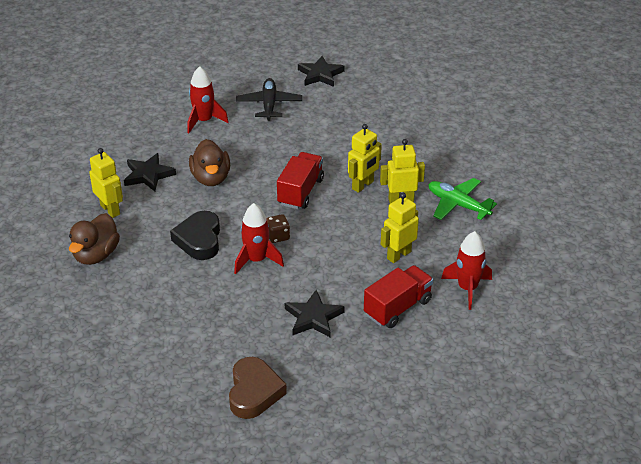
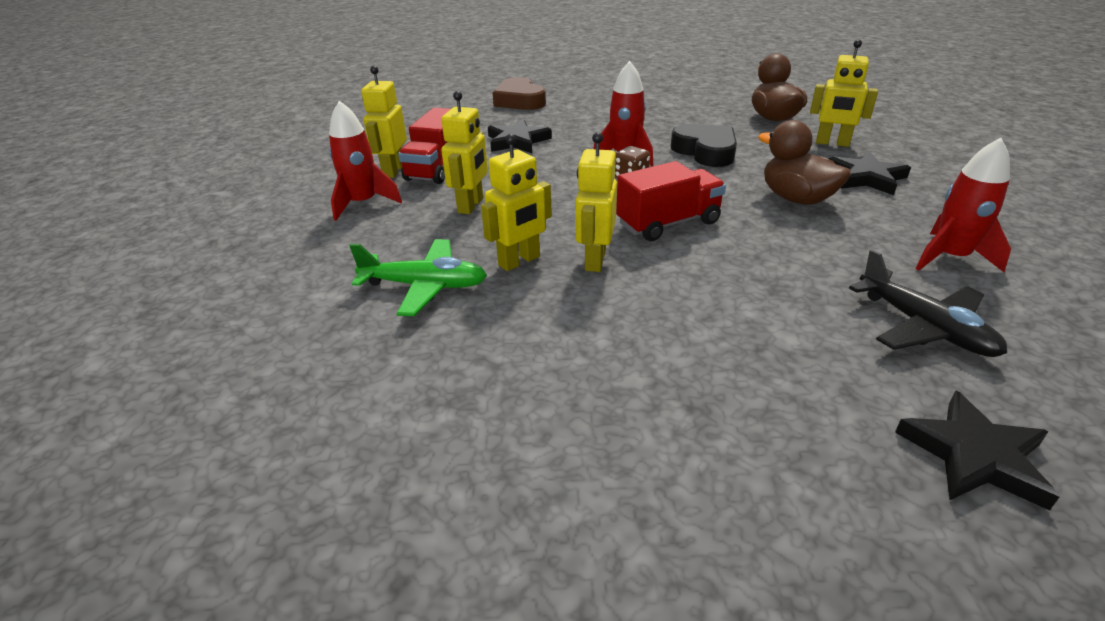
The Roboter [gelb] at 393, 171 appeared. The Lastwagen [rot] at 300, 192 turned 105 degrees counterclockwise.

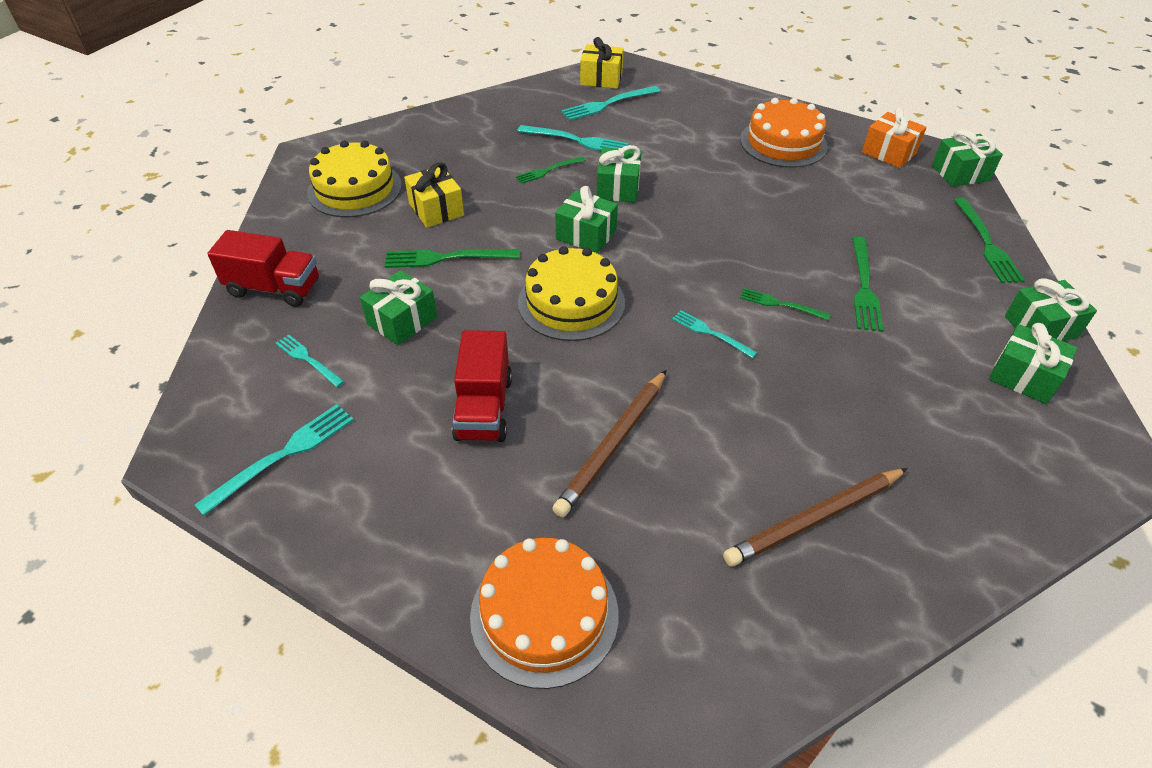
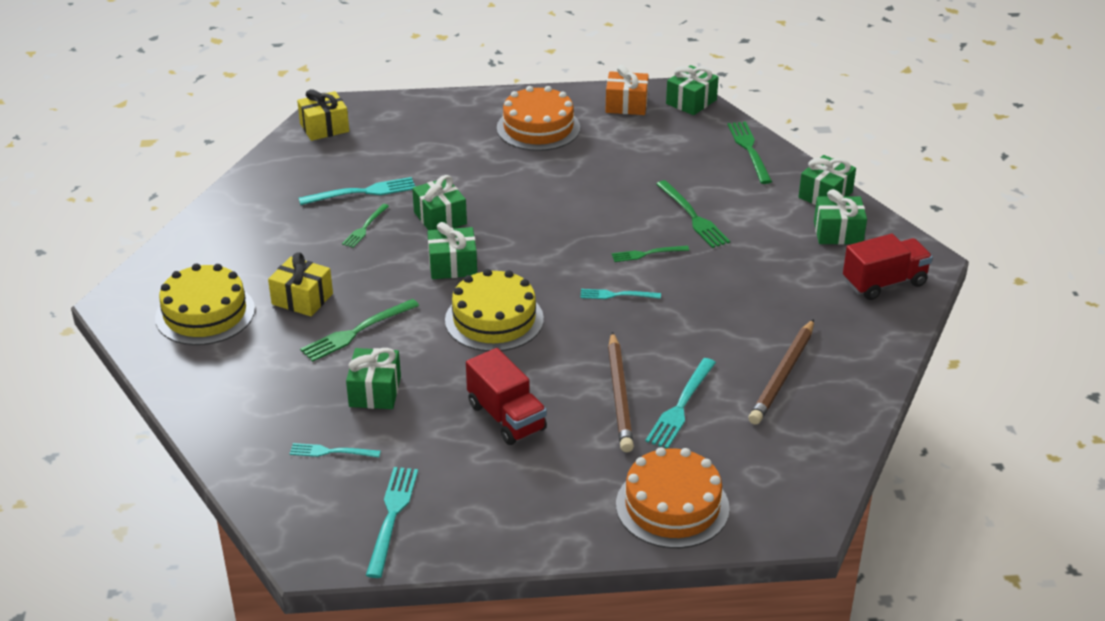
The Lastwagen [rot] moved from 274, 288 to 884, 283. The Gabel [türkis] moved from 607, 104 to 681, 406. The Gabel [grün] at 986, 243 turned 150 degrees counterclockwise.

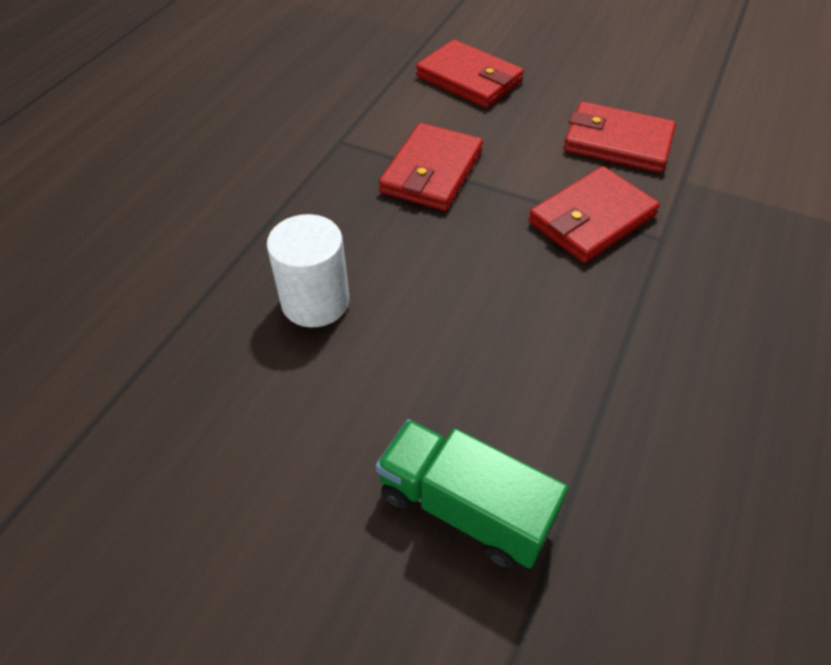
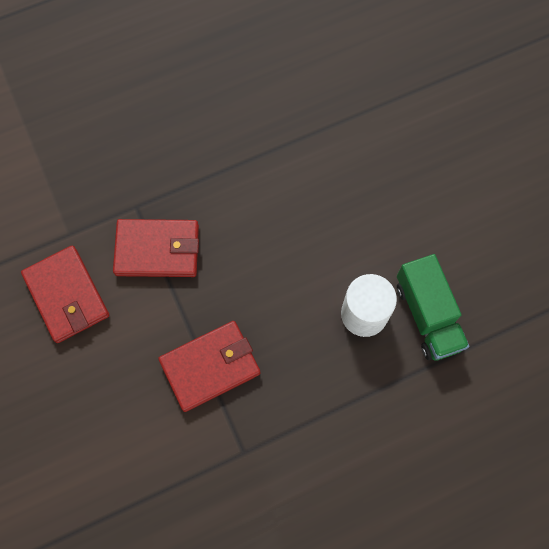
The Geldbörse [rot] at 469, 79 disappeared. The Lastwagen [grün] moved from 464, 507 to 427, 315.

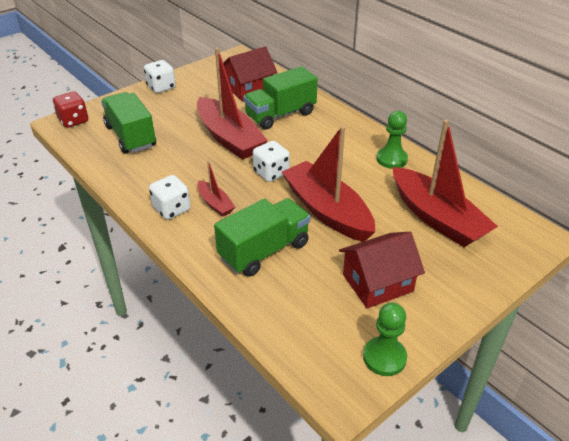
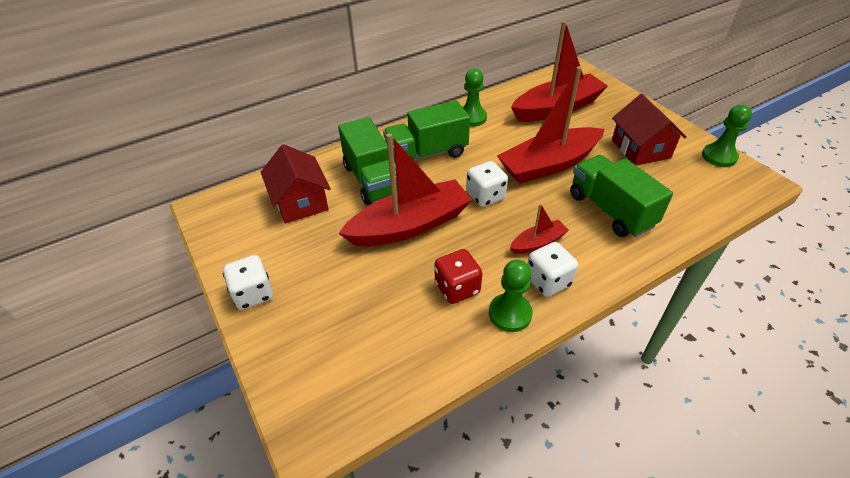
The Bauer [grün] at 510, 313 appeared. The Spielwürfel [rot] moved from 73, 121 to 457, 288. The Lastwagen [grün] moved from 131, 136 to 426, 154.

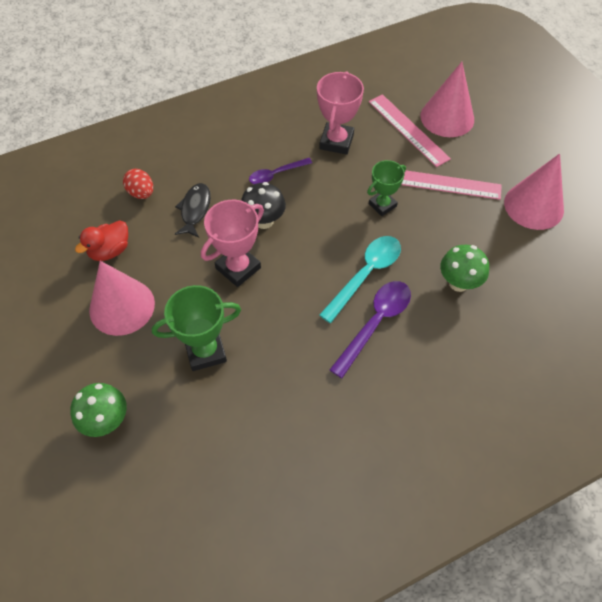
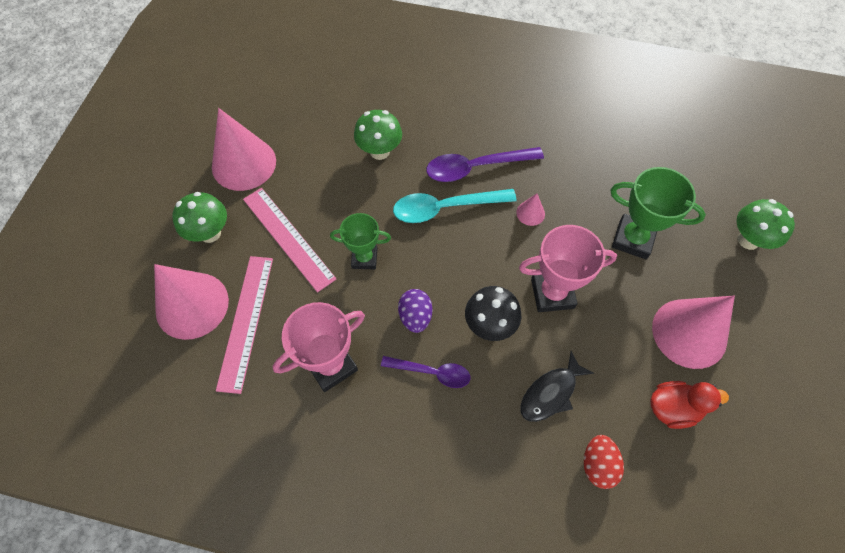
The Pilz [grün] at 210, 233 appeared. The Ei [lila] at 415, 316 appeared. The Kegel [rosa] at 530, 213 appeared.

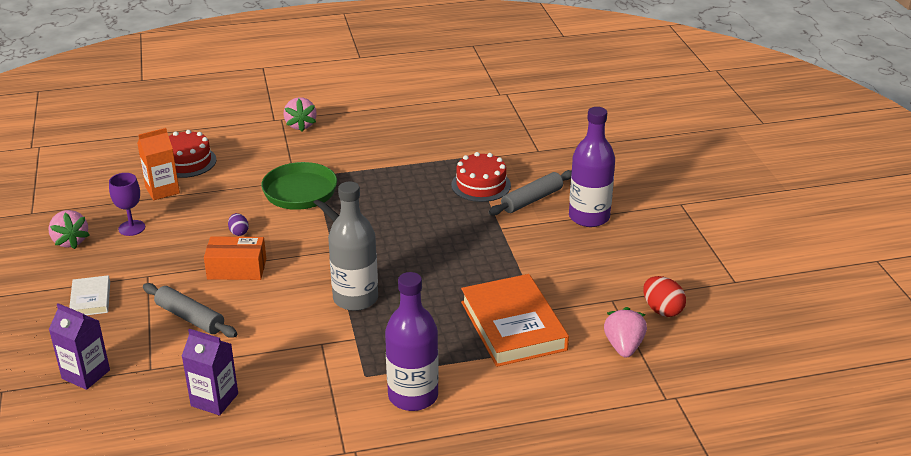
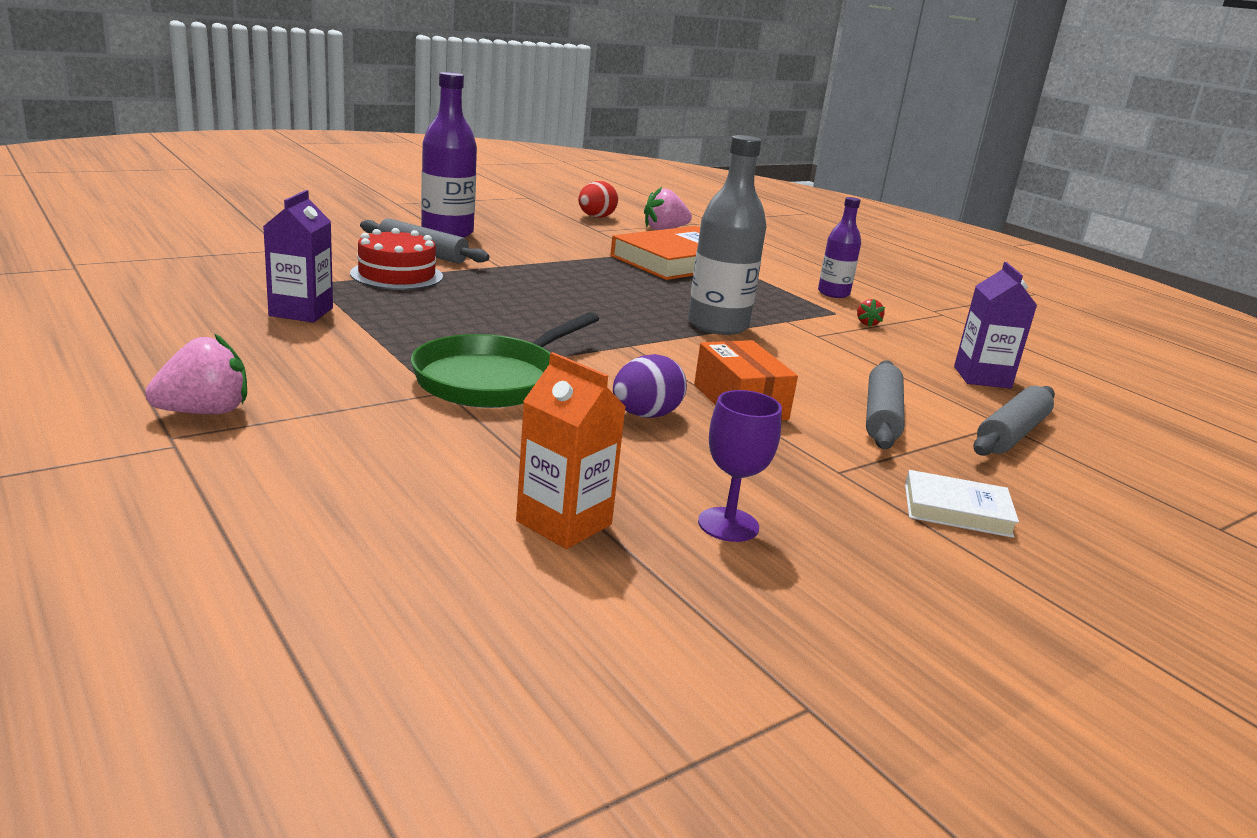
The Erdbeere [rosa] at 70, 241 disappeared. The Kuchen [rot] at 187, 162 disappeared. The Erdbeere [rot] at 867, 323 appeared. The Nudelholz [grau] at 1012, 434 appeared. The Getränkekarton [lila] moved from 86, 374 to 301, 312. The Buch [weiß] at 91, 299 turned 45 degrees clockwise. The Ei [lila] at 239, 232 changed to 1.66 times the size. The Flasche [lila] at 413, 396 changed to 0.60 times the size.

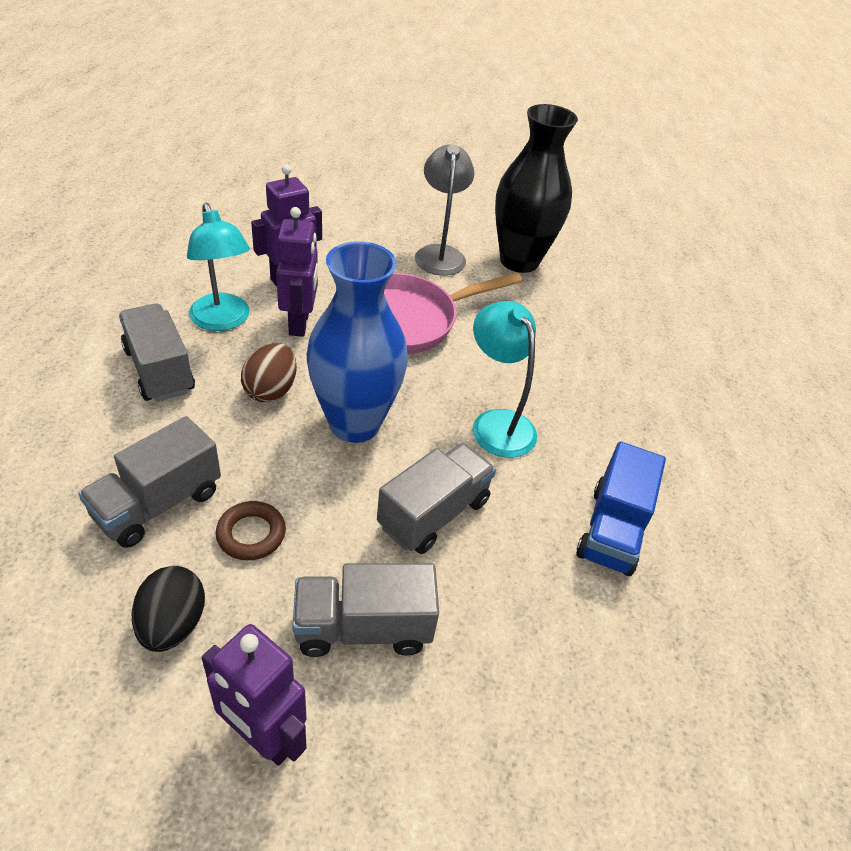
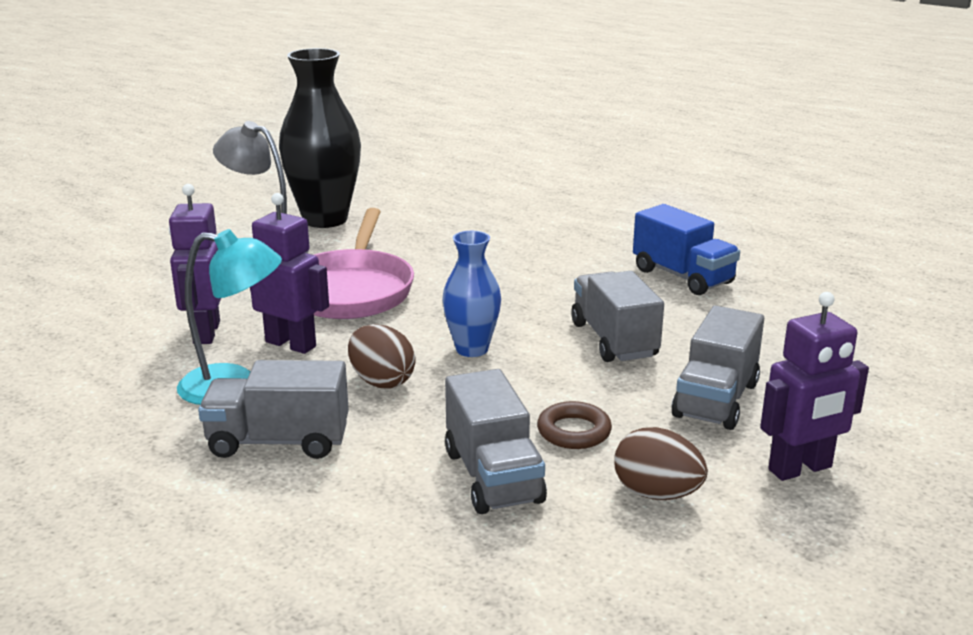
The Lampe [türkis] at 497, 423 disappeared. The Ei [schwarz] at 173, 624 became the Ei [braun] at 656, 494. The Vase [blau] at 354, 423 changed to 0.57 times the size.

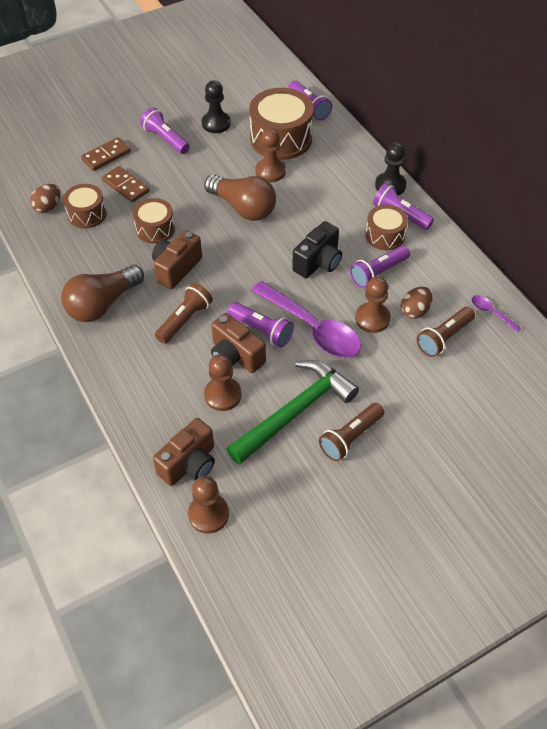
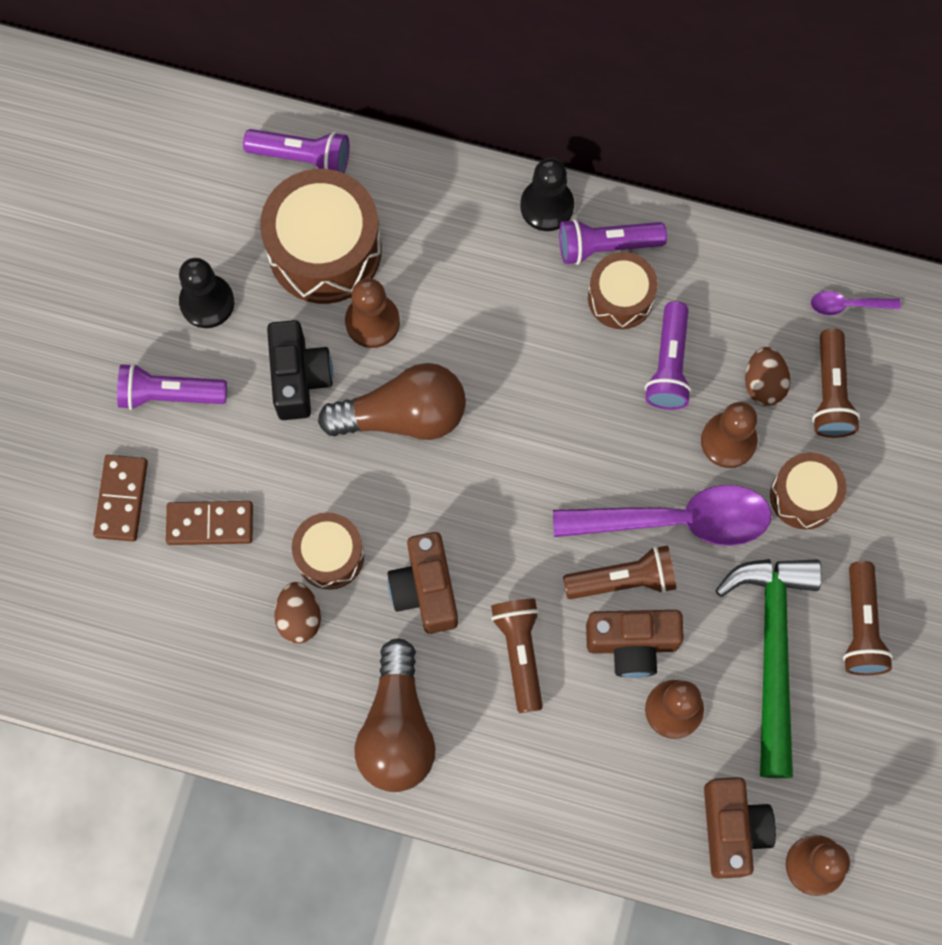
The Ei [braun] moved from 48, 207 to 299, 617. The Trommel [braun] moved from 87, 214 to 804, 496. The Kamera [schwarz] moved from 318, 262 to 299, 378. The Taschenlampe [lila] at 262, 330 became the Taschenlampe [braun] at 623, 580.

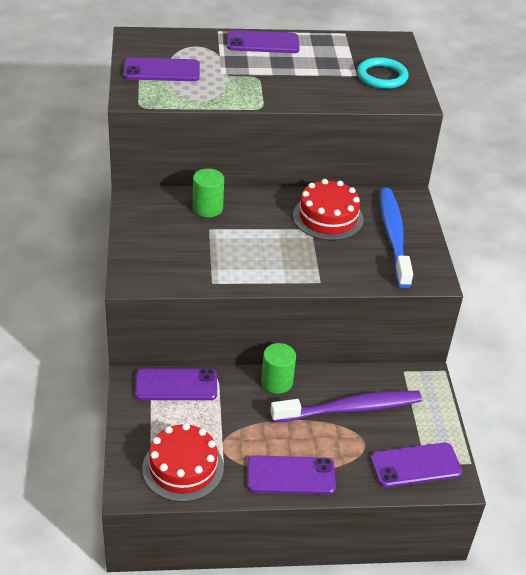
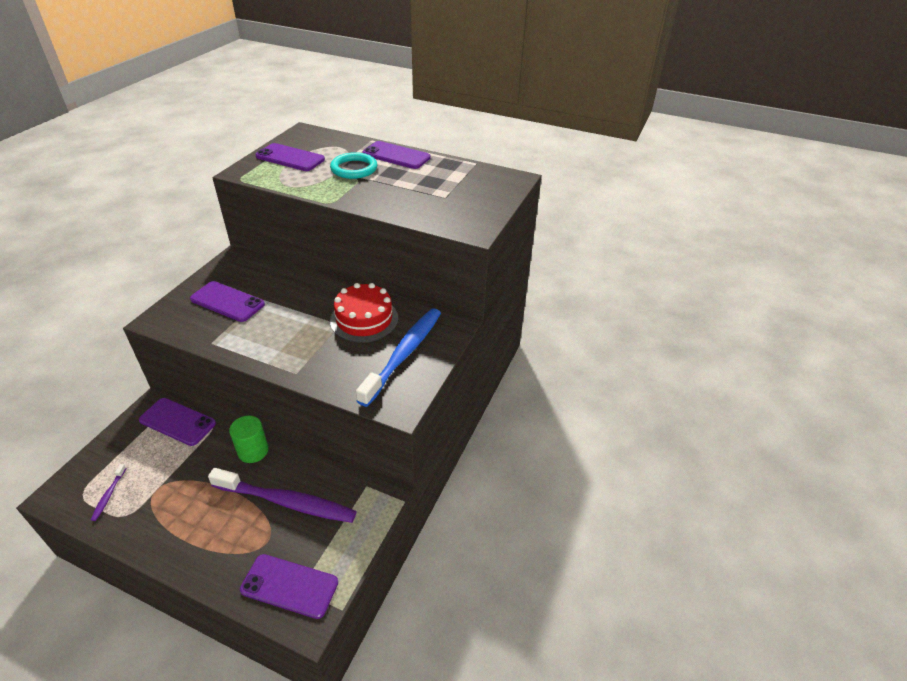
The Vollzylinder [grün] at 207, 208 disappeared. The Handy [lila] moved from 291, 475 to 227, 302. The Ring [türkis] moved from 382, 76 to 354, 169. The Kuchen [rot] at 183, 468 was replaced by the Zahnbürste [lila] at 109, 495.

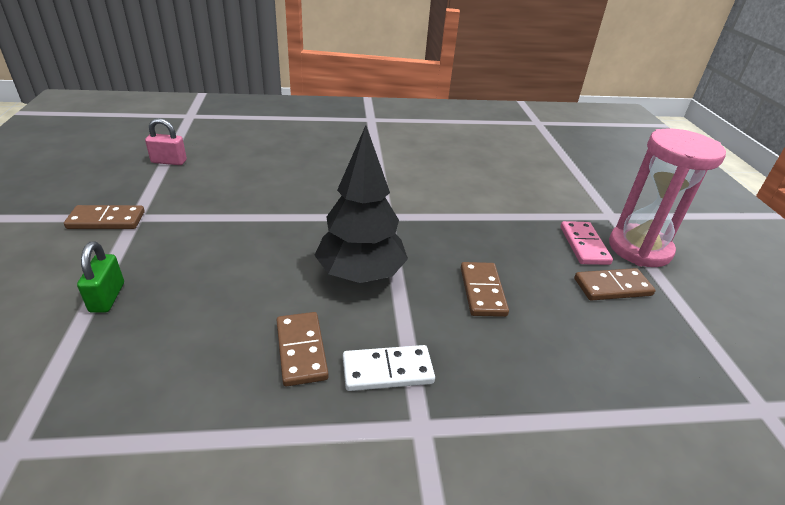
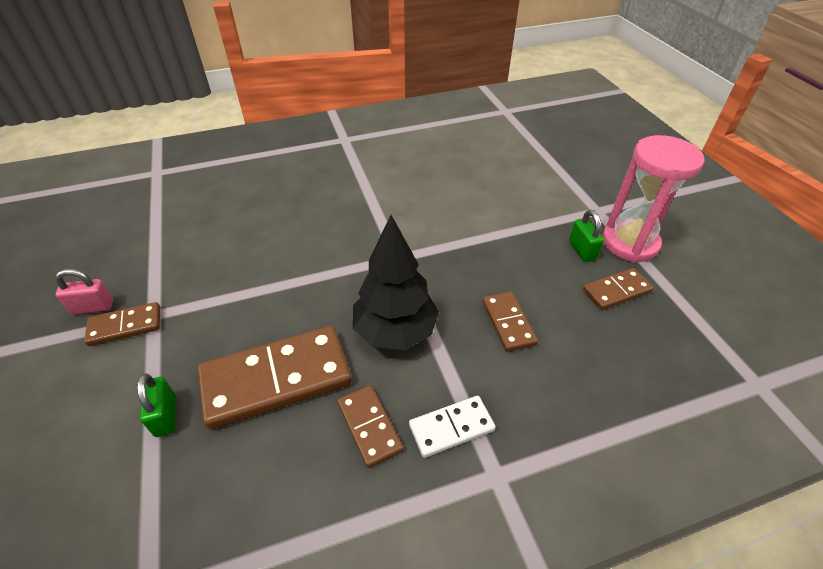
The Dominostein [braun] at 276, 379 appeared. The Vorhängeschloss [rosa] moved from 169, 161 to 93, 307. The Dominostein [rosa] at 584, 245 was replaced by the Vorhängeschloss [grün] at 582, 250.

